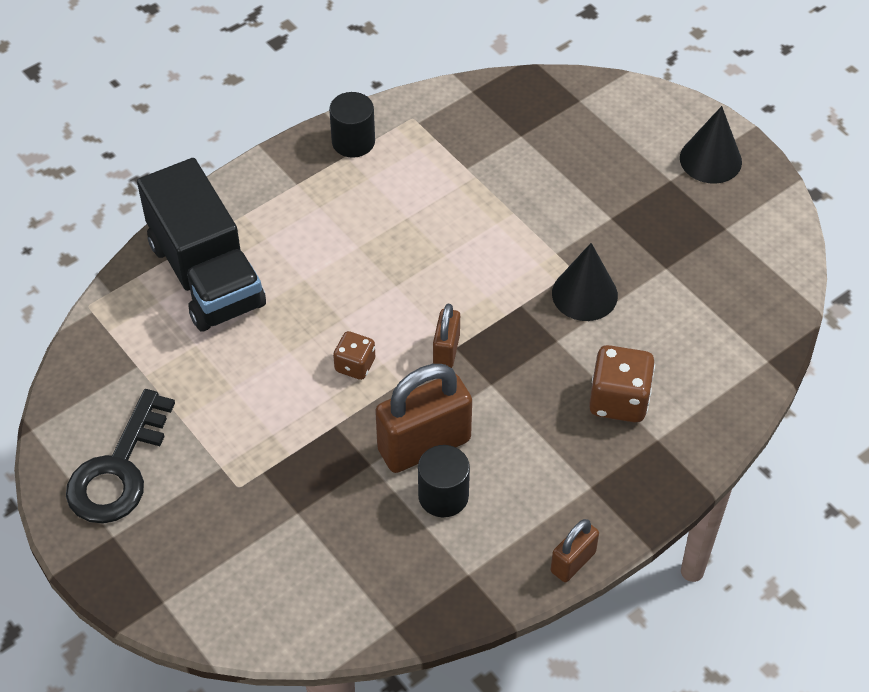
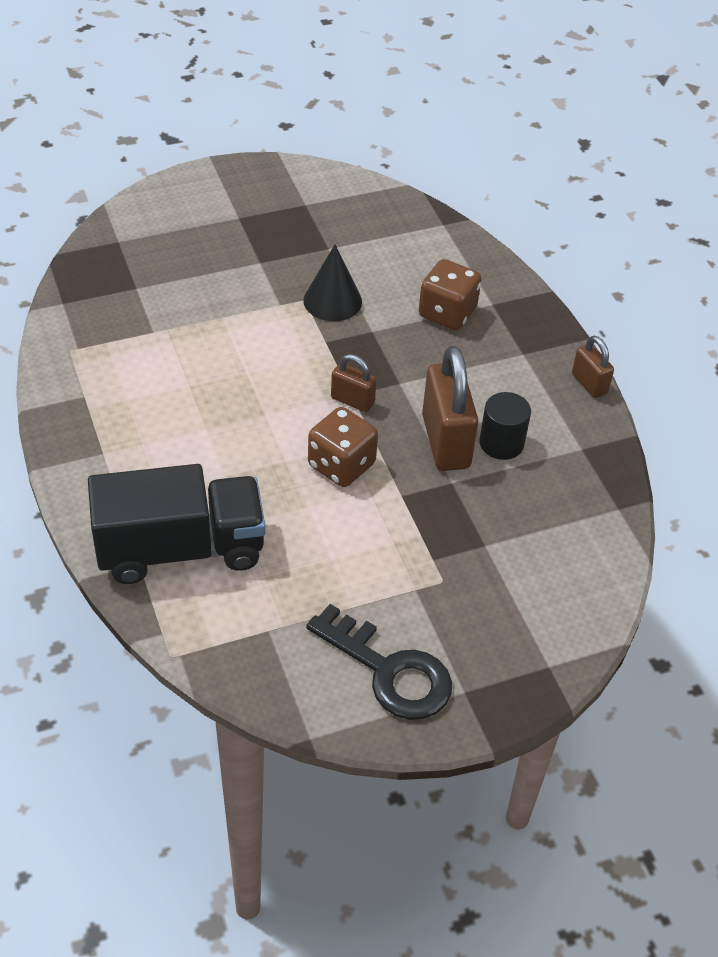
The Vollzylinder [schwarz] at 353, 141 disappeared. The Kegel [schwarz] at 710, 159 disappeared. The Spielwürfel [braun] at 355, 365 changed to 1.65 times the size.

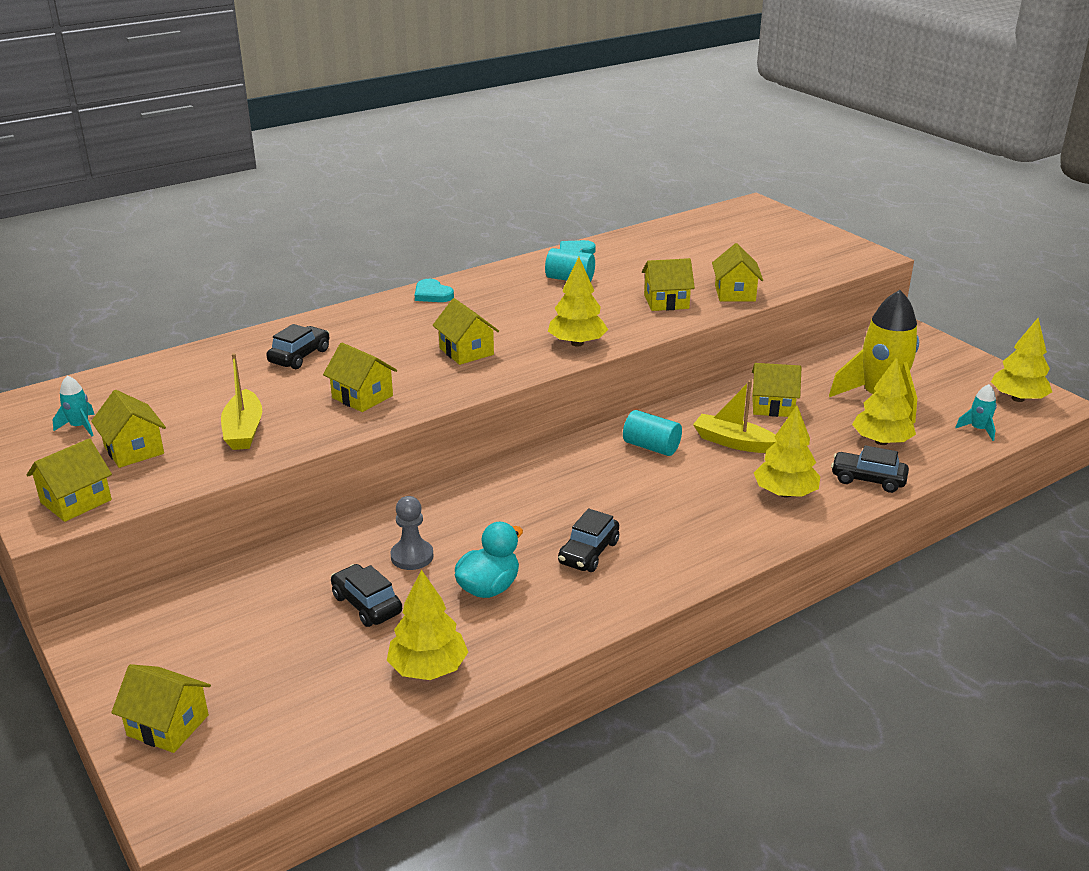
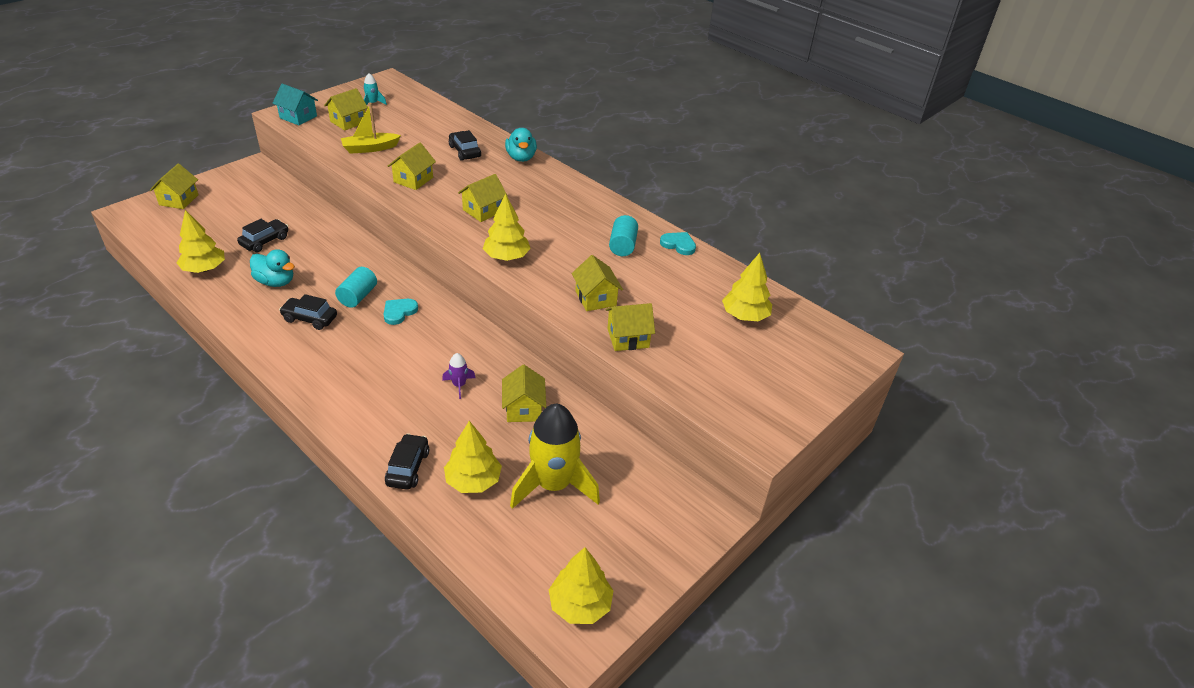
The Bauer [grau] at 412, 556 disappeared. The Rakete [türkis] at 978, 429 disappeared. The Ente [türkis] at 521, 158 appeared. The Herz [türkis] moved from 432, 294 to 399, 312. The Vollzylinder [türkis] moved from 651, 447 to 358, 296. The Baum [gelb] moved from 785, 493 to 744, 316. The Boot [gelb] at 734, 442 was replaced by the Rakete [lila] at 459, 385. The Haus [gelb] at 76, 501 became the Haus [türkis] at 298, 117. The Auto [schwarz] at 299, 356 turned 135 degrees counterclockwise.

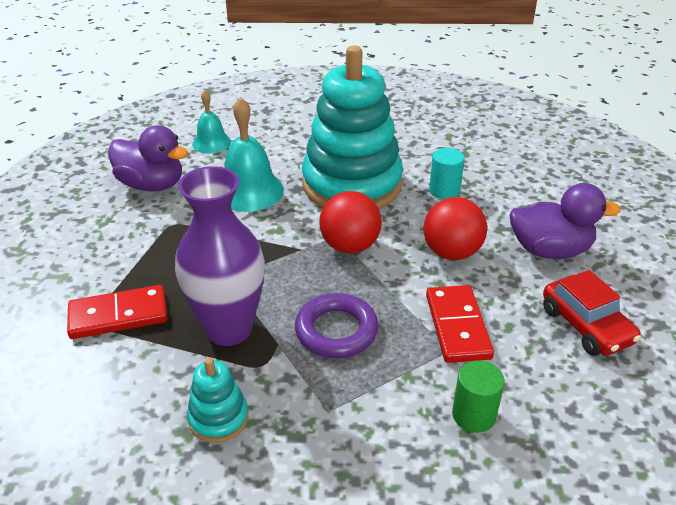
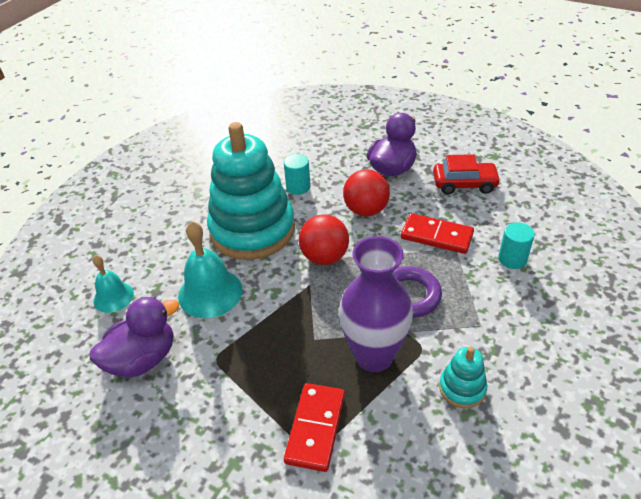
The Vollzylinder [grün] at 473, 415 became the Vollzylinder [türkis] at 512, 259.

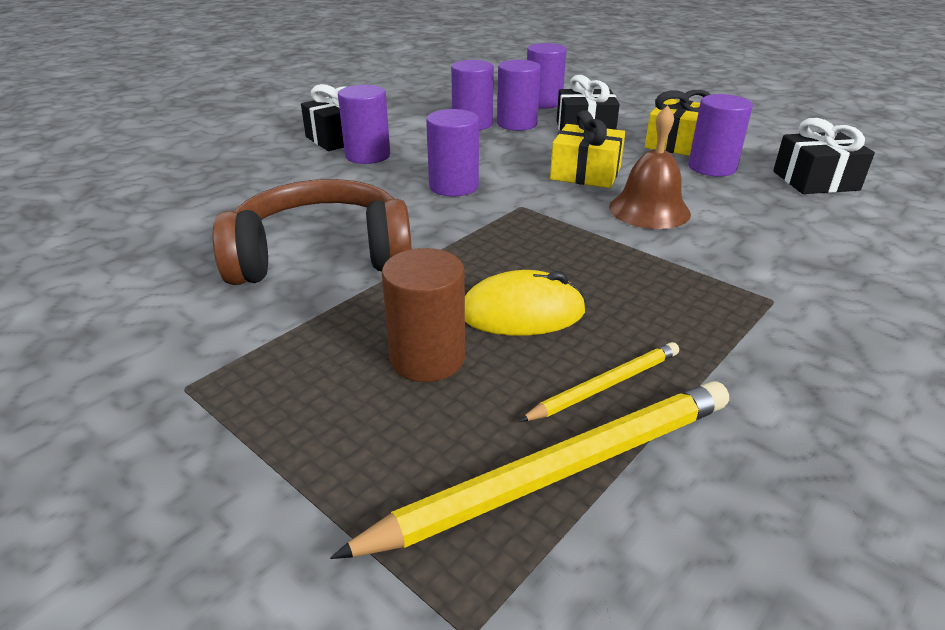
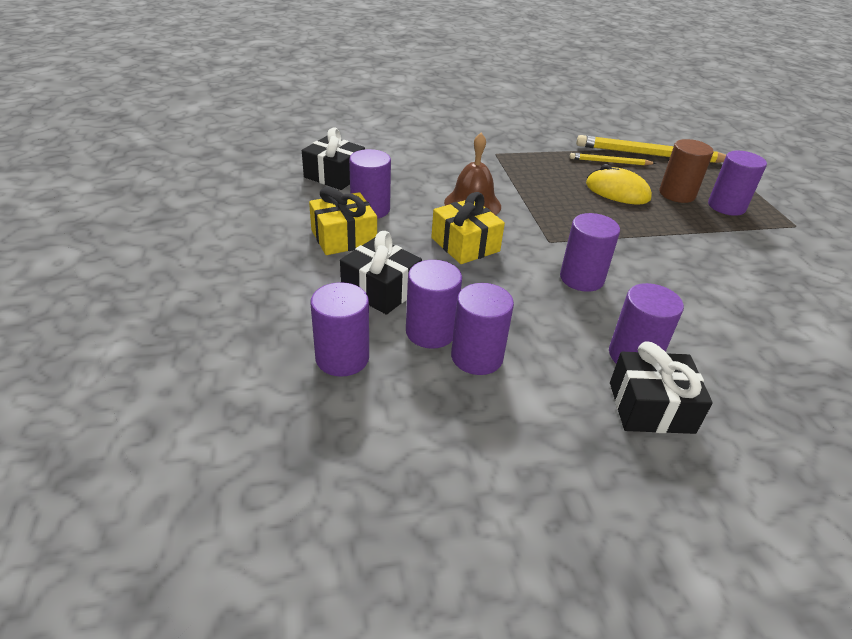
The Kopfhörer [braun] at 321, 255 disappeared. The Vollzylinder [lila] at 726, 206 appeared.

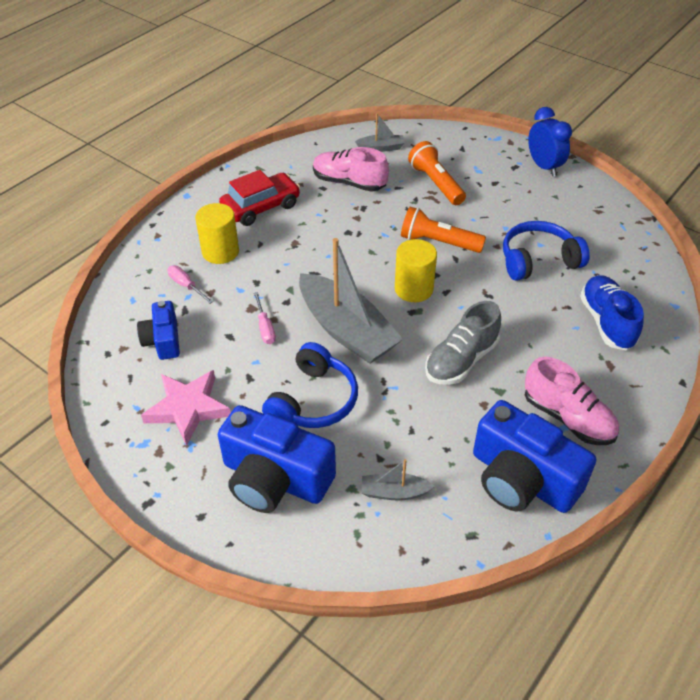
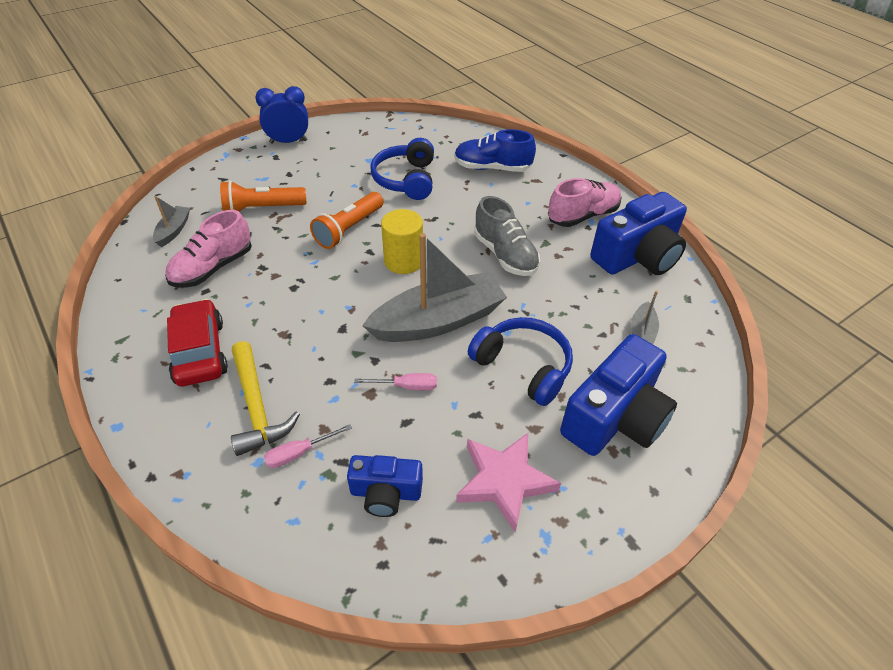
The Vollzylinder [gelb] at 220, 252 was replaced by the Hammer [gelb] at 256, 406.

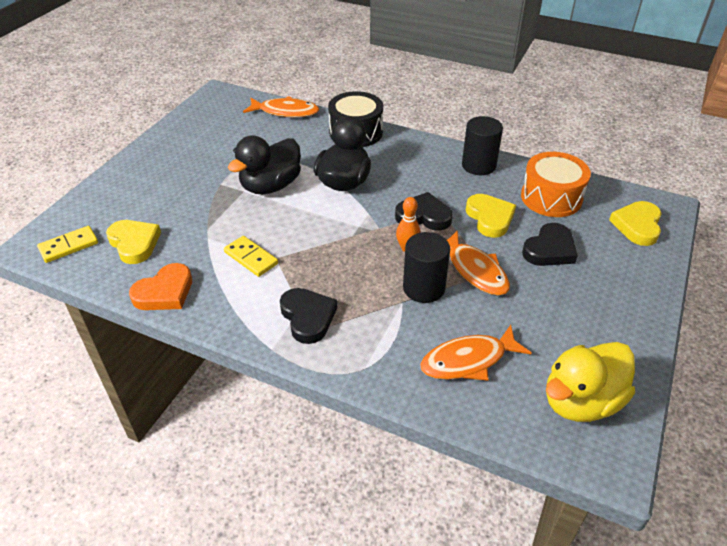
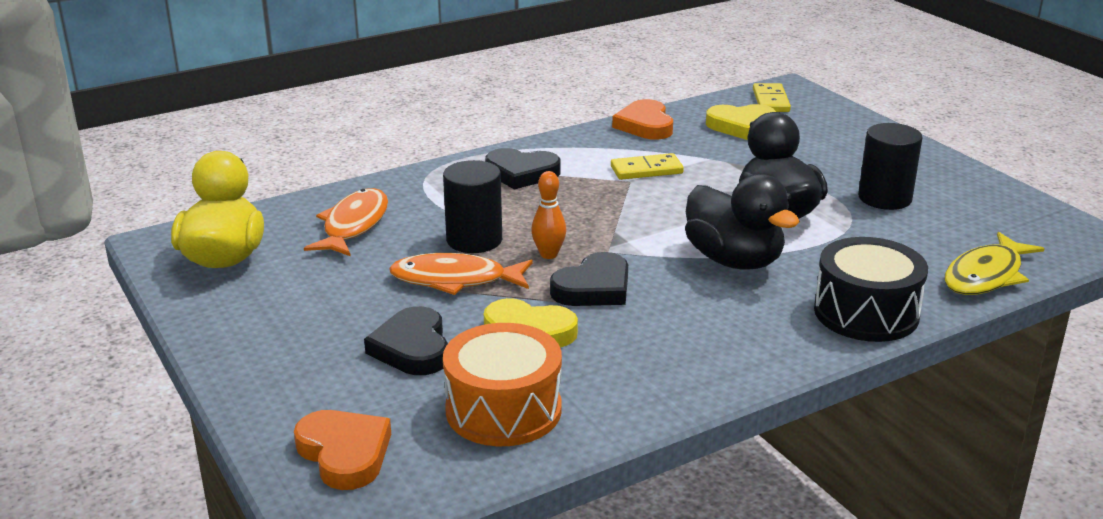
The Vollzylinder [schwarz] moved from 478, 165 to 884, 198. The Fisch [orange] at 285, 112 became the Fisch [gelb] at 986, 275. The Herz [gelb] at 637, 226 became the Herz [orange] at 344, 453.

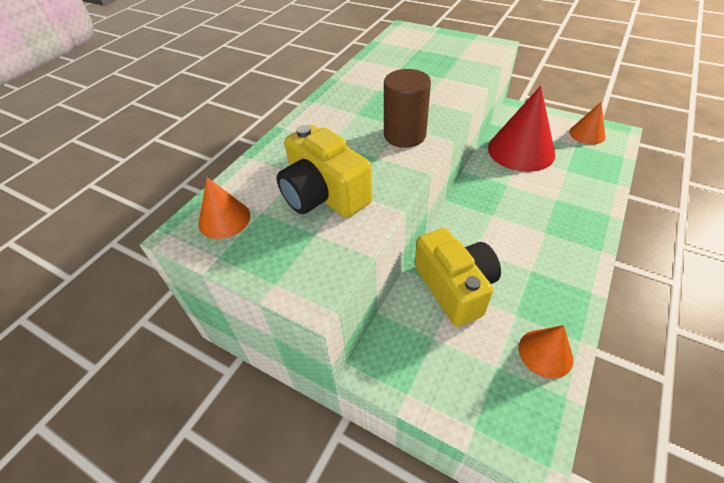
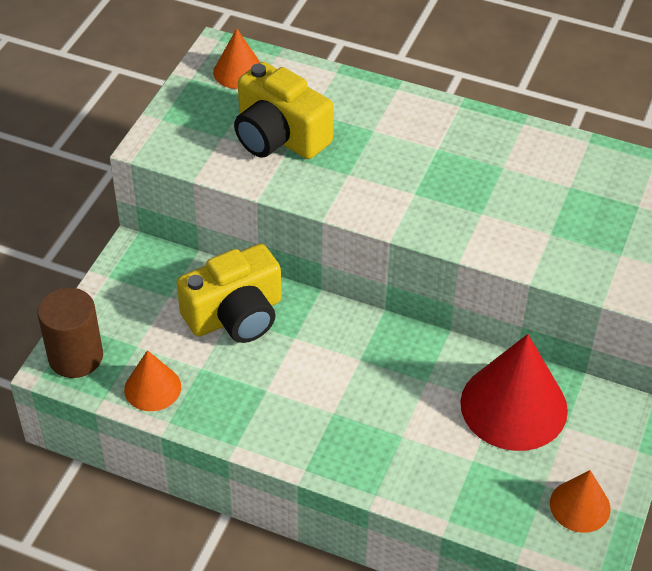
The Vollzylinder [braun] moved from 404, 135 to 76, 357. The Kamera [gelb] at 324, 194 turned 90 degrees counterclockwise.

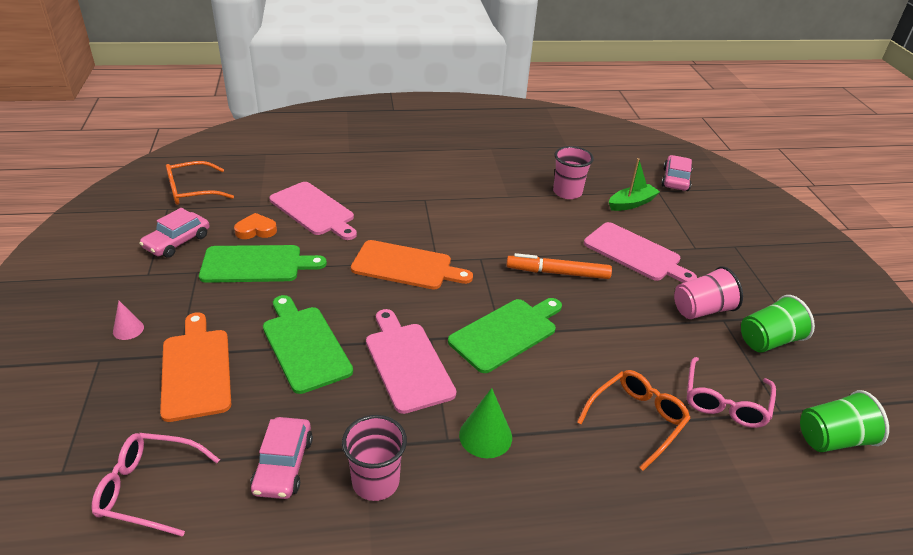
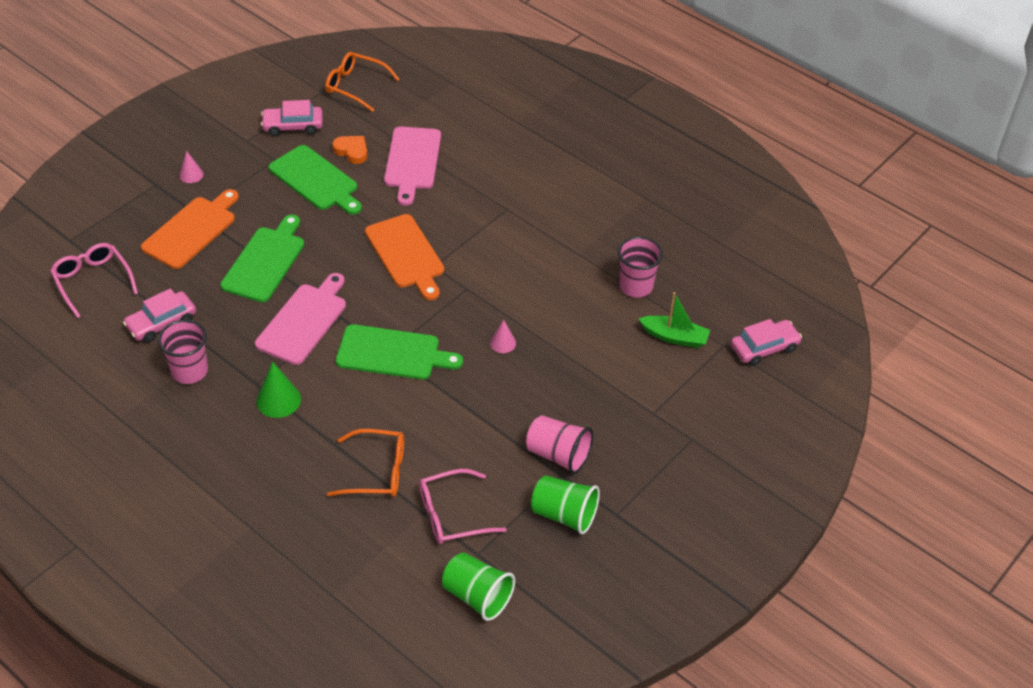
The Schneidebrett [rosa] at 635, 253 disappeared. The Filzstift [orange] at 557, 273 was replaced by the Kegel [rosa] at 502, 343.

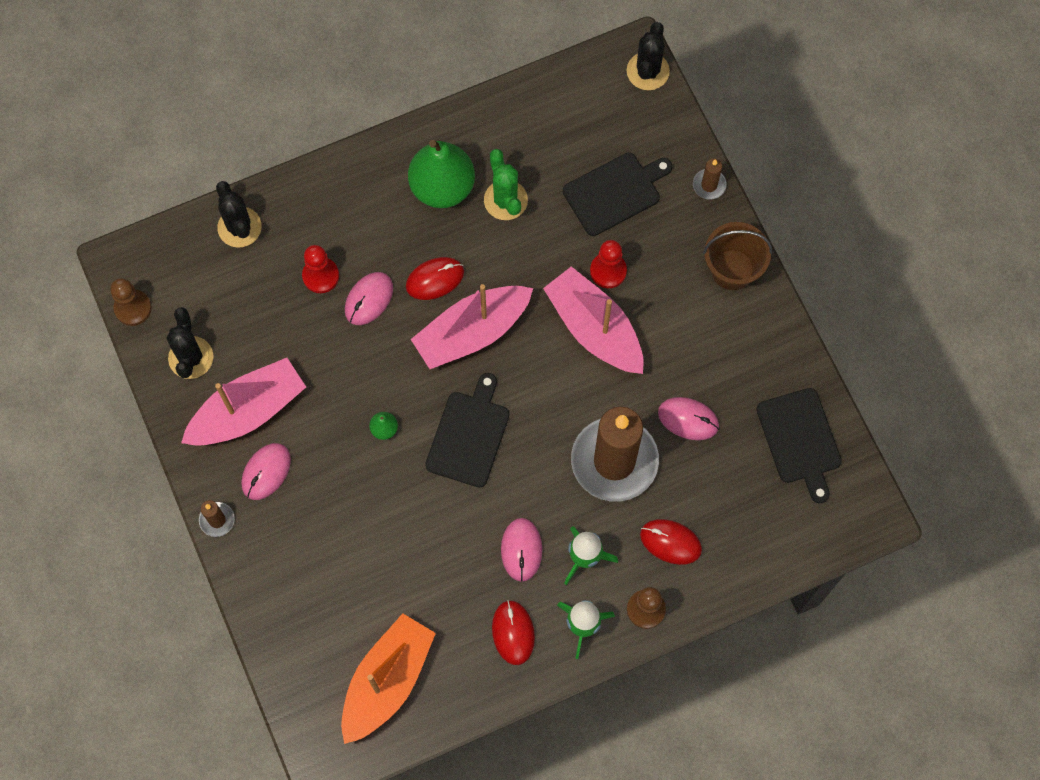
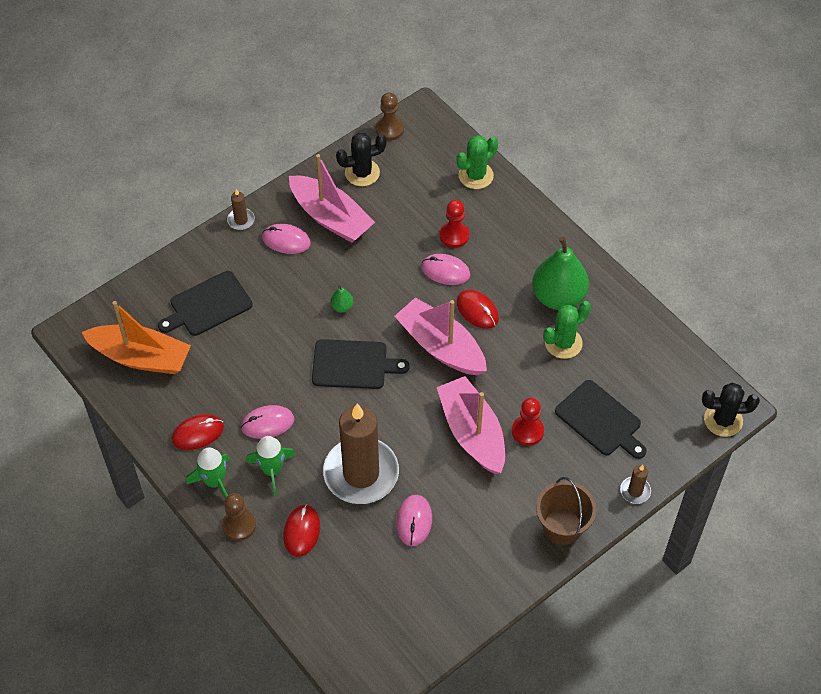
The Schneidebrett [schwarz] moved from 800, 440 to 208, 305. The Kaktus [schwarz] at 239, 227 became the Kaktus [grün] at 476, 175. The Boot [rosa] at 595, 329 turned 60 degrees counterclockwise.

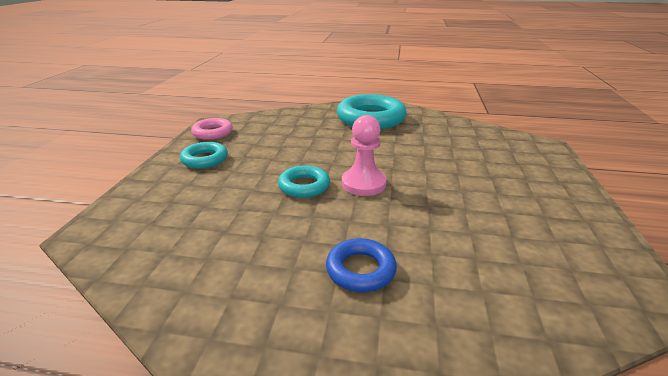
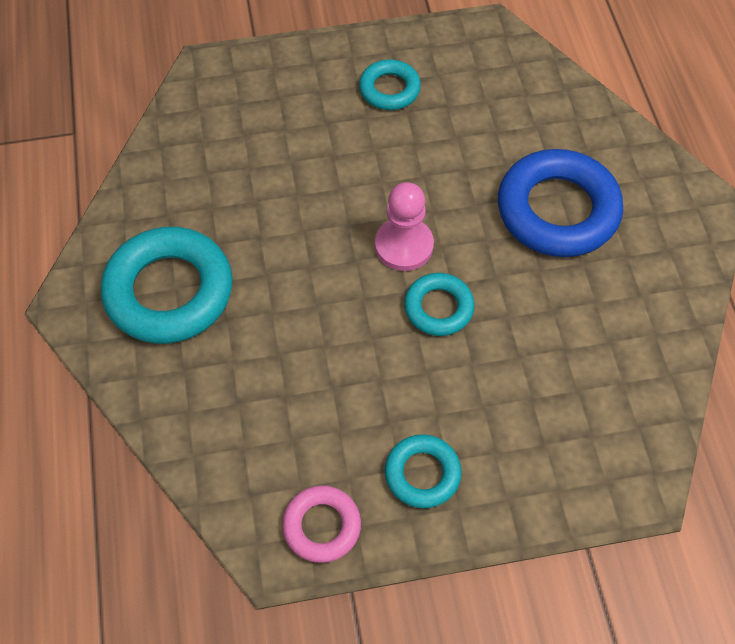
The Ring [türkis] at 389, 89 appeared. The Ring [blau] at 360, 270 changed to 1.87 times the size.

